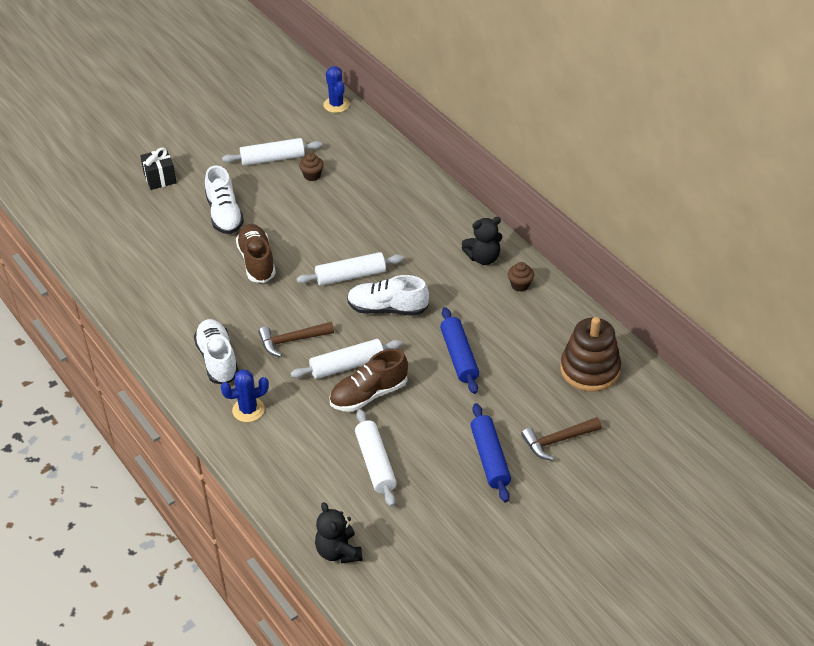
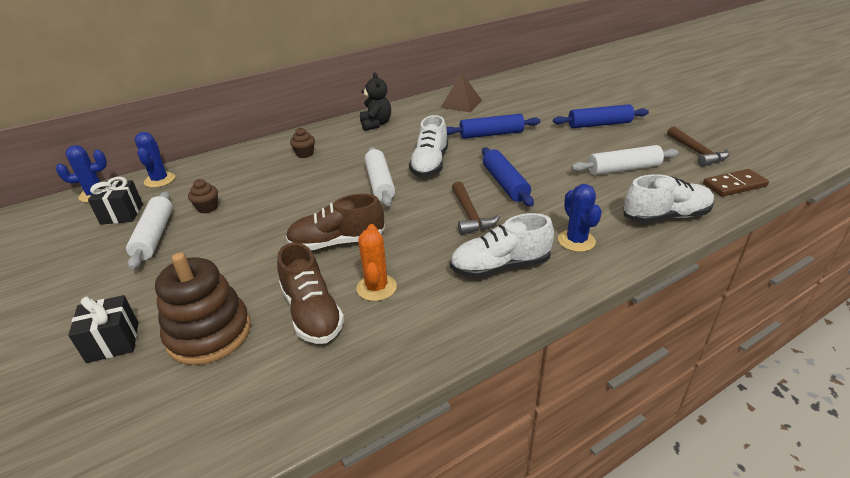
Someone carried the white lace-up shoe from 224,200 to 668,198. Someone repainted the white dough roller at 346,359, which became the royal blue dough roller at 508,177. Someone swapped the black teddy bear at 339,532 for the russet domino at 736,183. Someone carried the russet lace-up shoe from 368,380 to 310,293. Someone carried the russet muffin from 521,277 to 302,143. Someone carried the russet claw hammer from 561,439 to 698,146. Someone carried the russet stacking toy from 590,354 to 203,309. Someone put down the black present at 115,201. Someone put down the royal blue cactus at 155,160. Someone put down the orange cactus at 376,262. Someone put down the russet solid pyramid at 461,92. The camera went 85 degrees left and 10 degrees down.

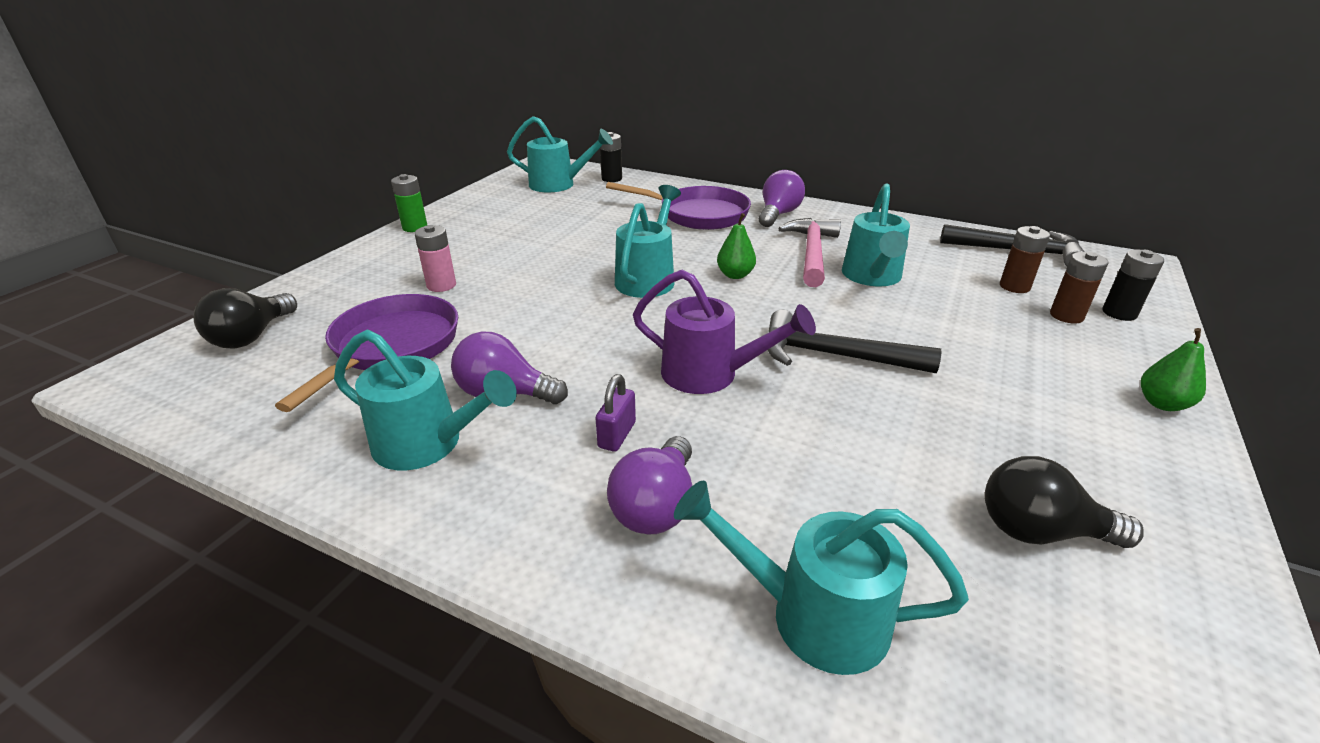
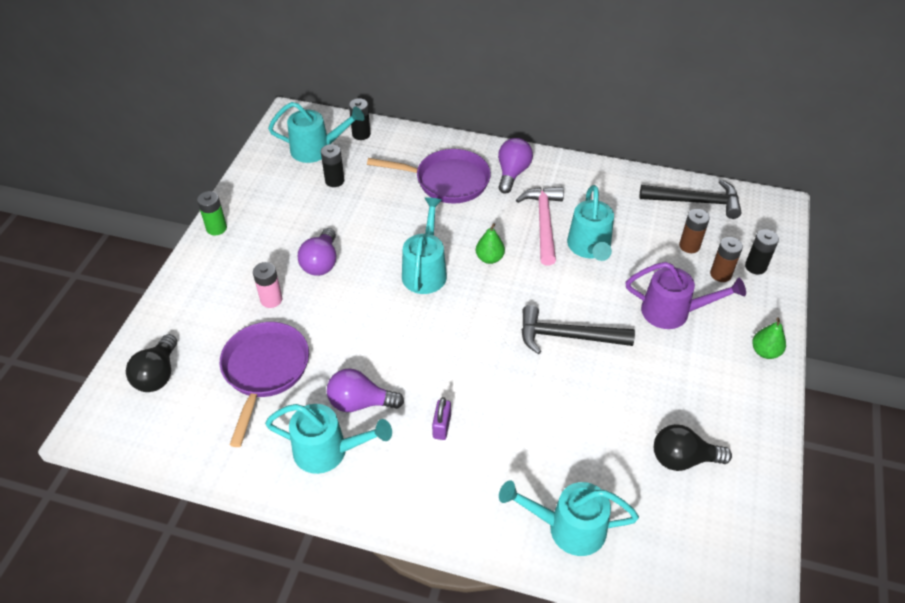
Someone carried the royal purple bulb from 649,485 to 317,252. Someone carried the royal purple watering can from 724,331 to 685,295. Someone put down the black power cell at 333,165. The camera went 10 degrees left and 15 degrees up.

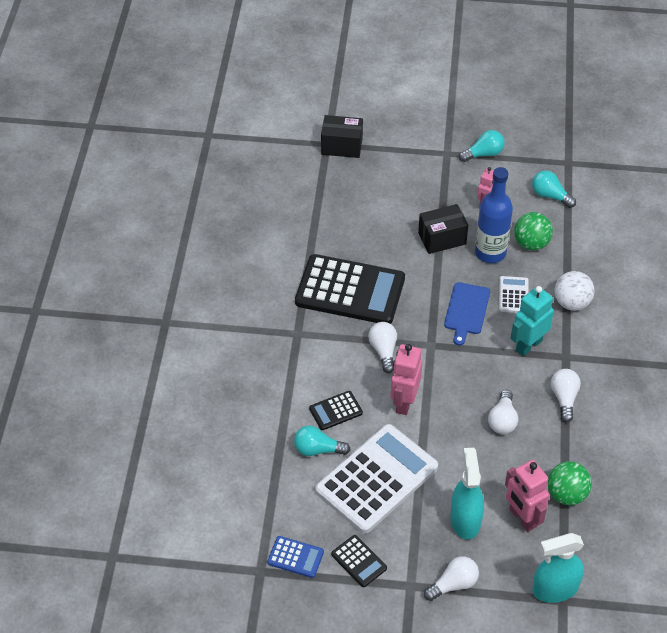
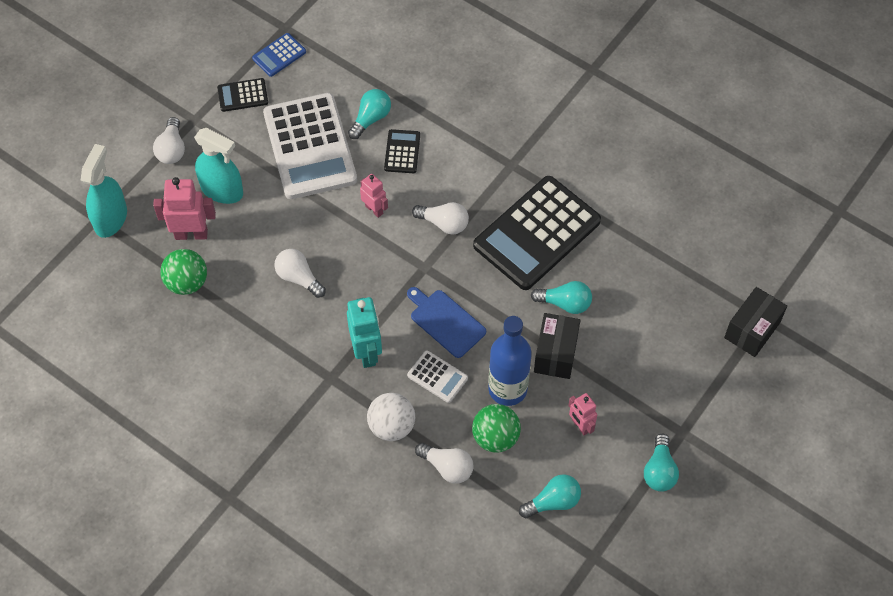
Someone scaled the rosy robot at 406,379 by 0.61. Someone carried the white bulb from 566,395 to 444,463. Someone put down the teal bulb at 561,297. The camera went 120 degrees right and 10 degrees up.

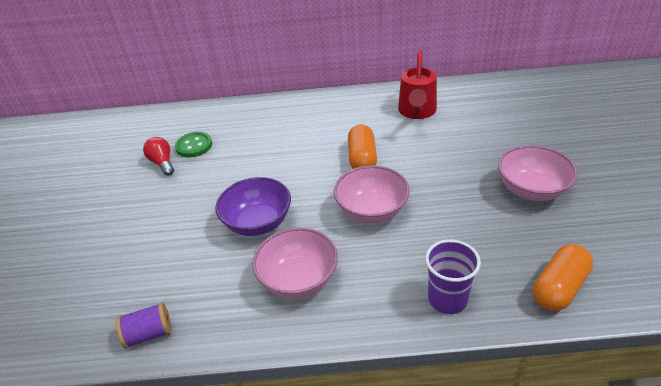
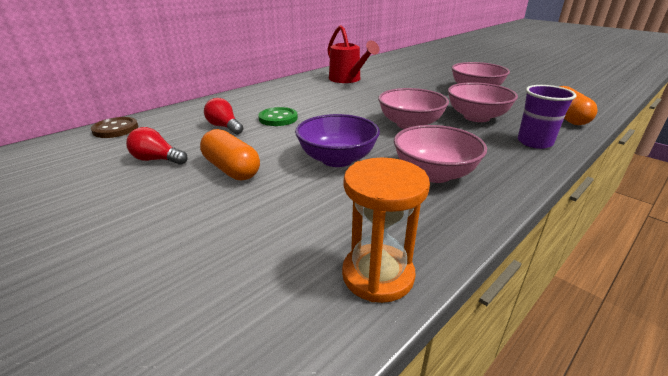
Someone swapped the royal purple bobbin at 144,325 for the orange sand timer at 386,230. Someone carried the emerald shirt button from 193,144 to 278,116. Someone carried the orange capsule from 362,146 to 230,155. Someone put down the russet shirt button at 114,127. Someone put down the scarlet bulb at 223,116. Someone put down the rosy serving bowl at 483,102. The camera went 45 degrees left and 10 degrees down.

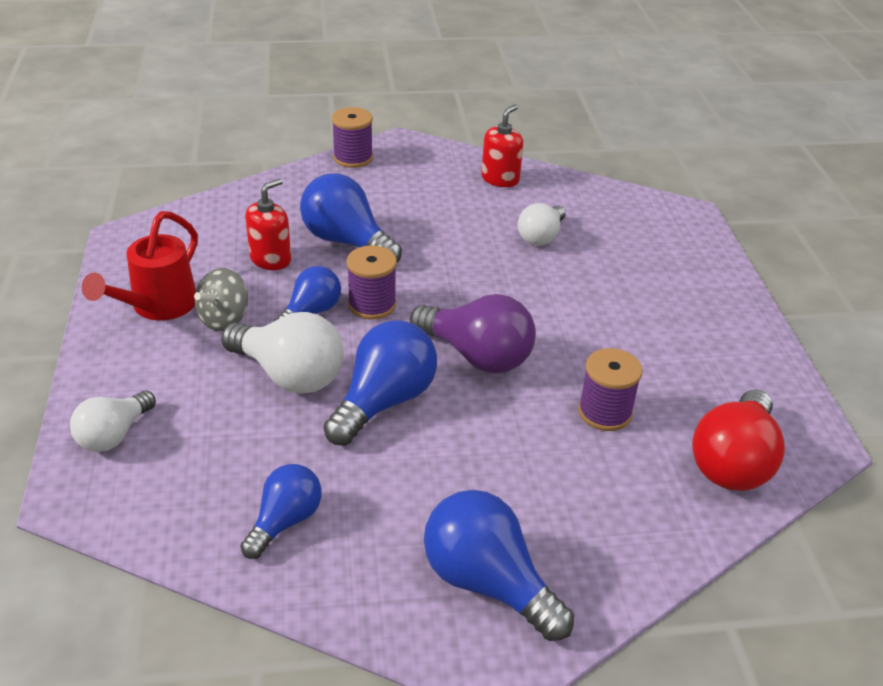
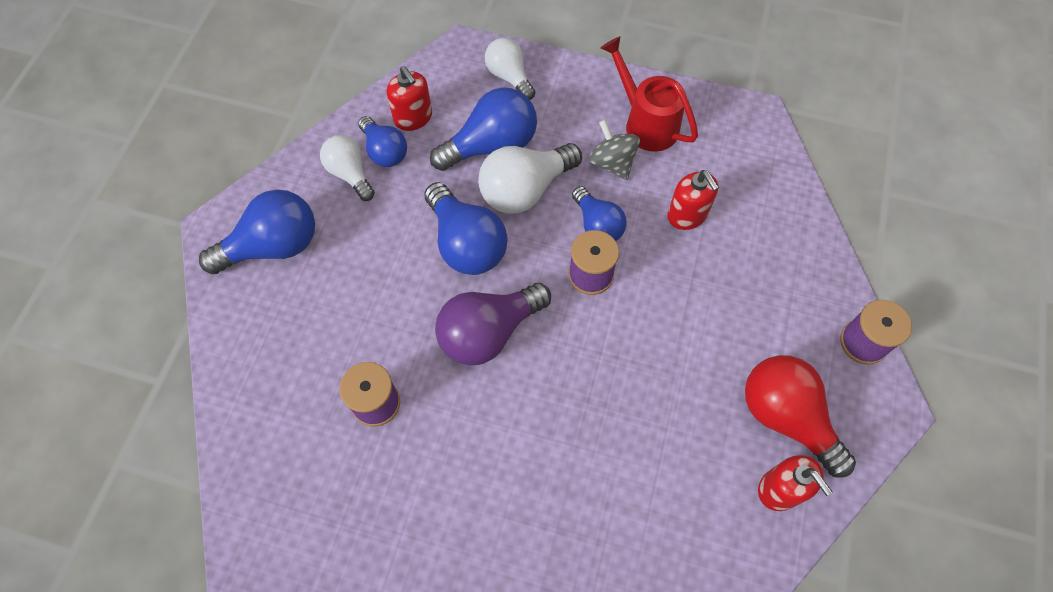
Someone carried the royal blue bulb from 351,218 to 483,129. Someone carried the white bulb from 542,224 to 347,168. Someone carried the scarlet bulb from 738,440 to 800,416. Someone put down the scarlet soap dispenser at 409,98. The camera went 115 degrees right and 25 degrees up.

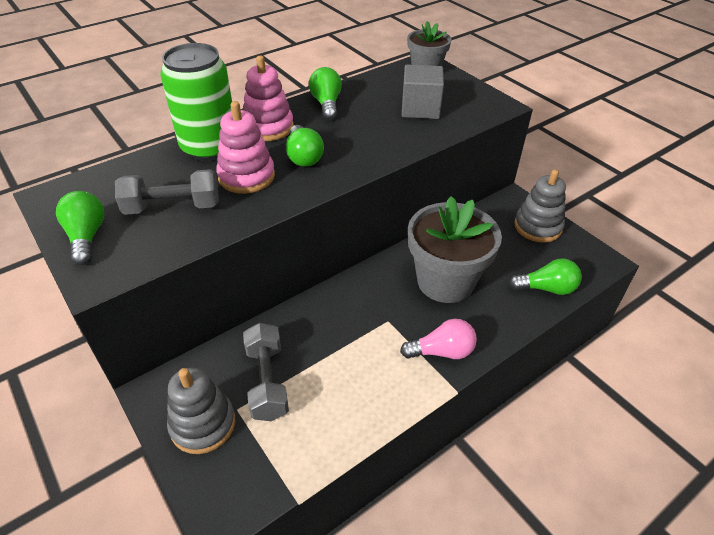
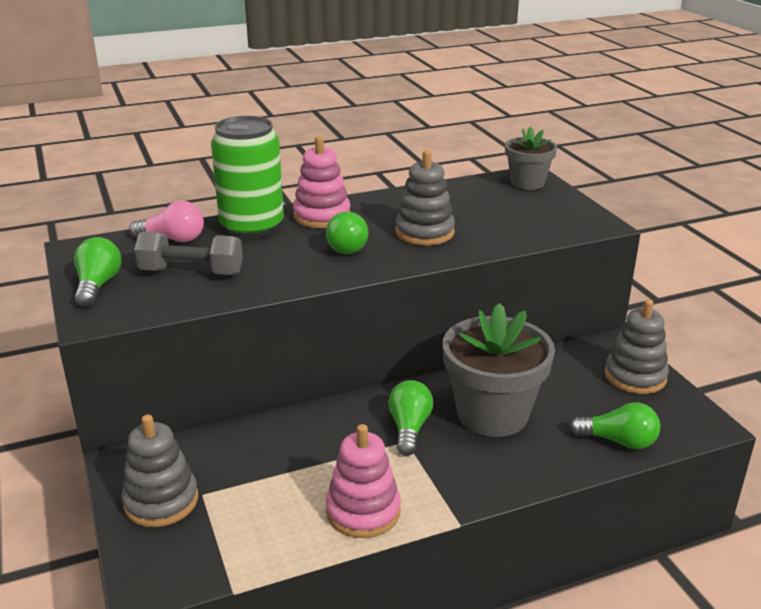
Someone carried the rosy stacking toy from 245,147 to 363,481. Someone took away the gray hand weight at 266,372. Someone carried the emerald bulb from 325,93 to 410,418. Someone carried the rosy bulb from 438,339 to 166,221. Someone took away the gray solid cube at 423,92. Someone put down the gray stacking toy at 425,197. The camera went 15 degrees right and 15 degrees down.

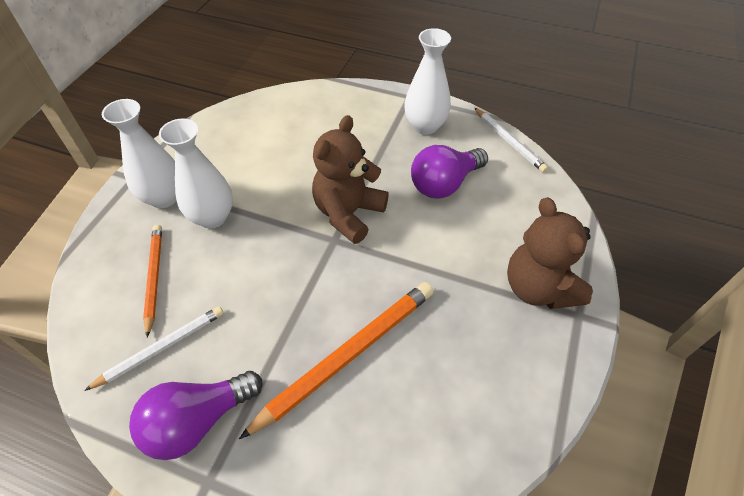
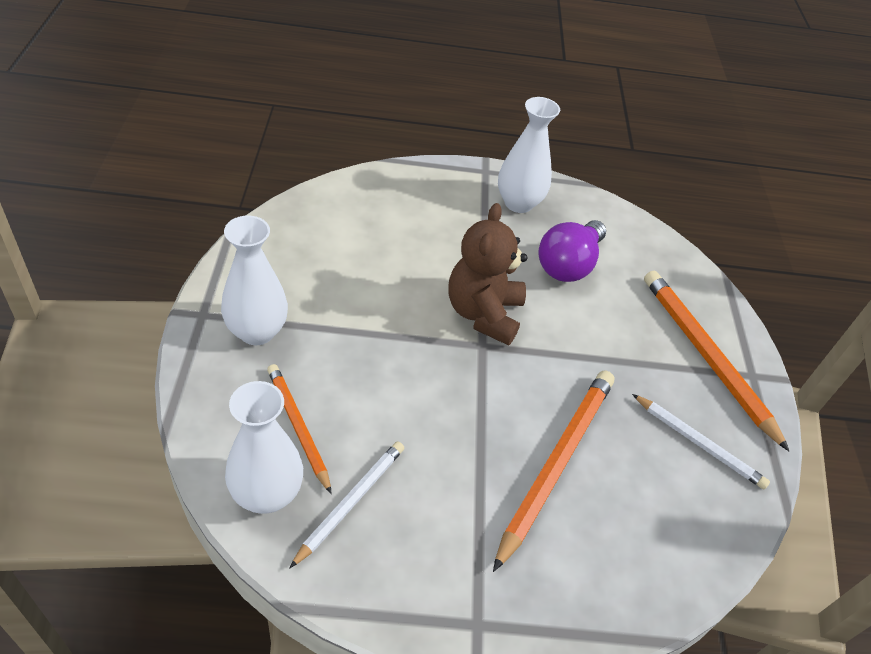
Someone took away the royal purple bulb at 195,415. Someone carried the white tall vase from 196,173 to 264,447. Someone carried the white pencil from 511,140 to 701,441. Someone swapped the russet teddy bear at 550,253 for the orange pencil at 716,361. The camera went 25 degrees left and 5 degrees down.

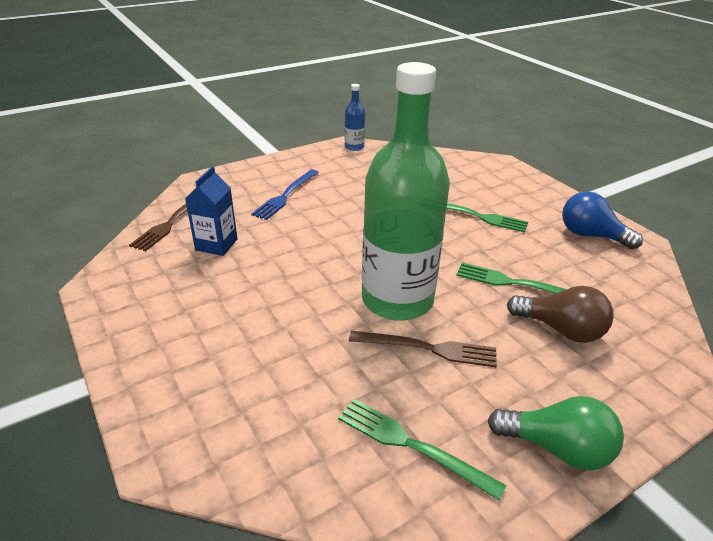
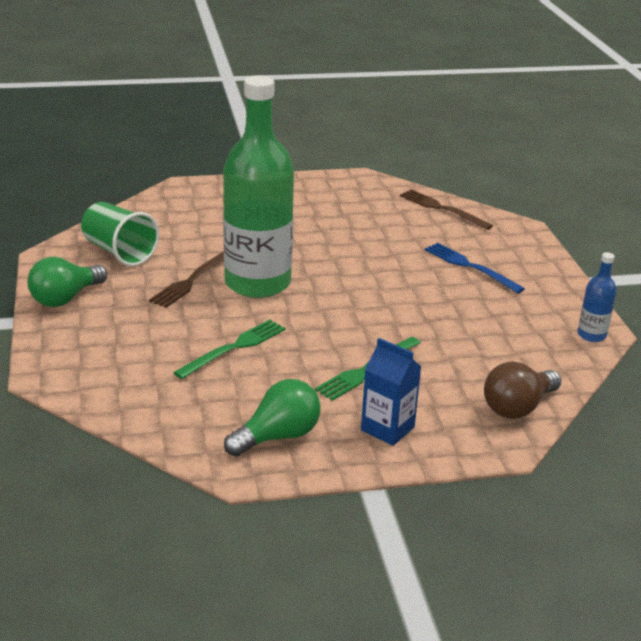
Someone carried the royal blue carton from 211,211 to 391,392. Someone swapped the emerald table fork at 422,449 for the emerald beaker at 120,234. Someone carried the russet bulb from 560,314 to 522,390. Someone repainted the royal blue bulb at 602,220, which became the emerald bulb at 272,418. The camera went 110 degrees right and 5 degrees down.

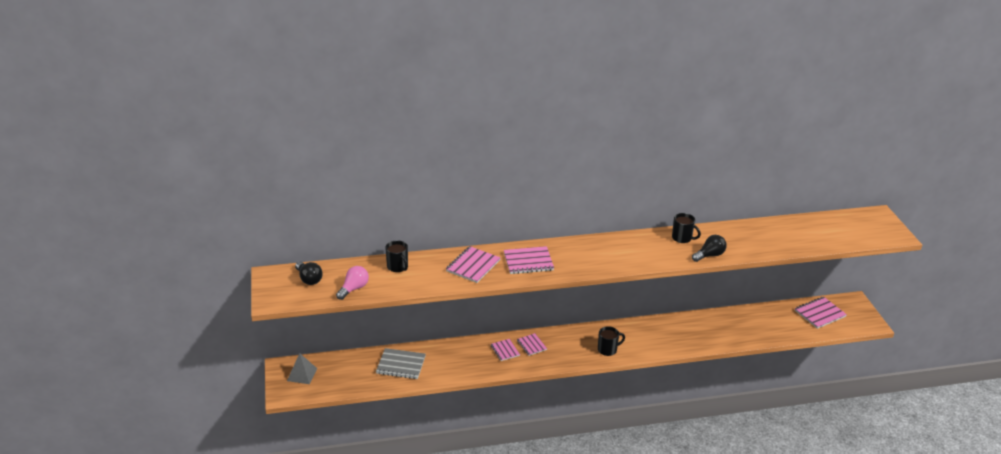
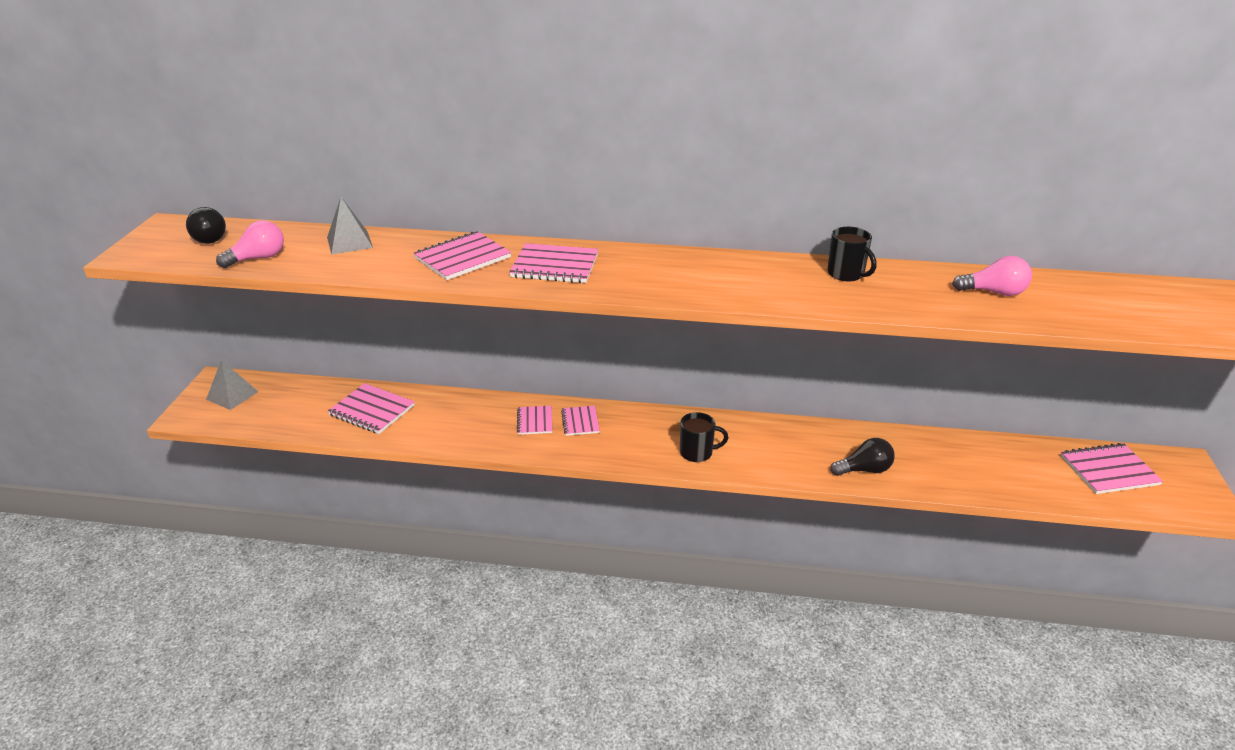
Someone repainted the gray notebook at 401,363, which became the rosy notebook at 371,408. Someone swapped the black tea mug at 396,256 for the gray solid pyramid at 350,226. Someone carried the black bulb from 709,248 to 863,457. Someone put down the rosy bulb at 992,276. The camera went 20 degrees right and 0 degrees up.

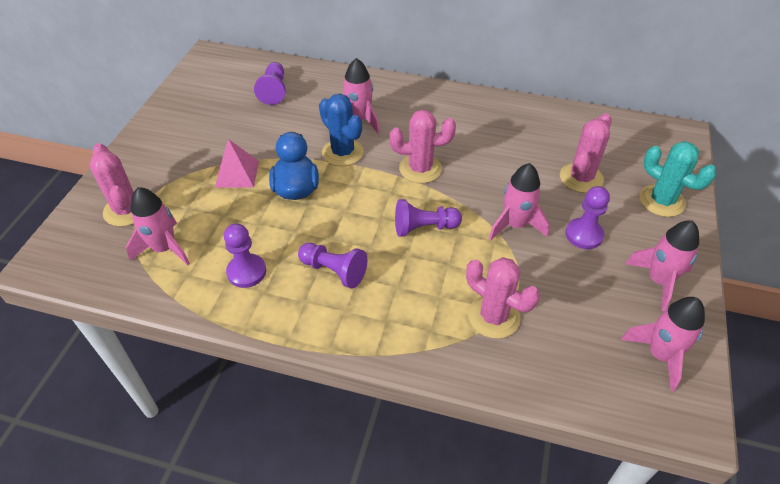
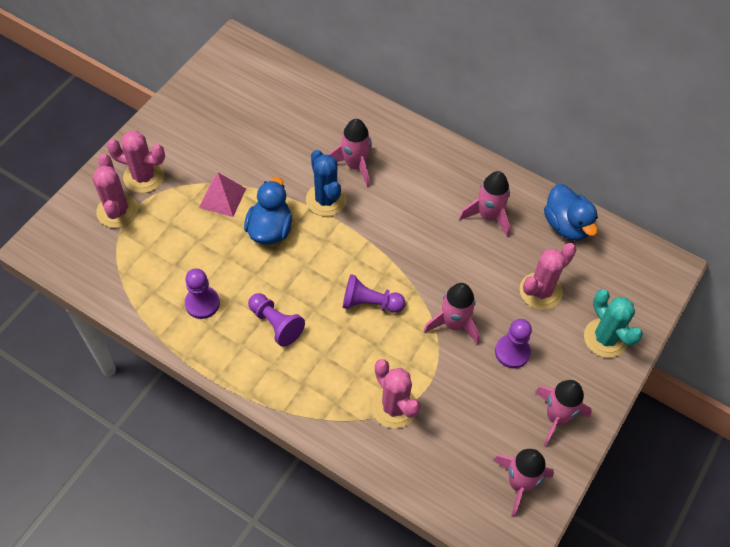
Someone carried the rosy rocket from 158,226 to 484,204. Someone took away the royal purple game pawn at 270,83. Someone carried the rosy cactus from 423,146 to 136,162. Someone put down the royal blue rubber duck at 571,212. The camera went 15 degrees right and 10 degrees up.

